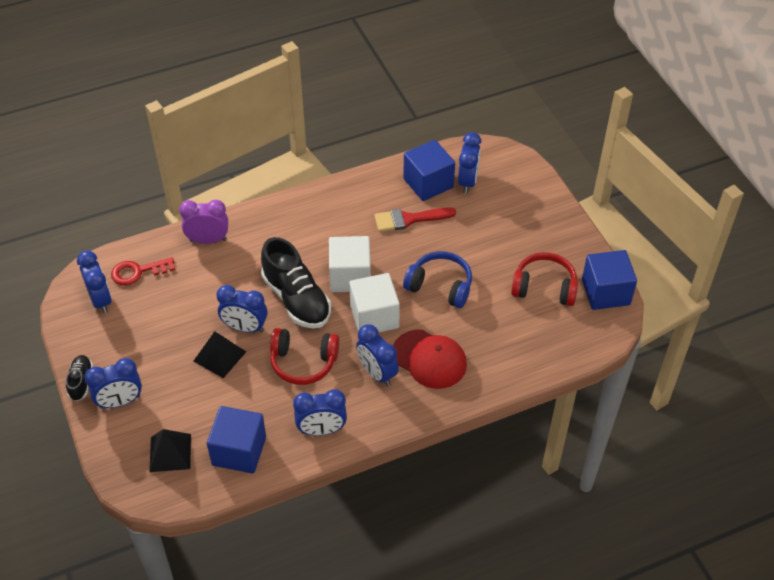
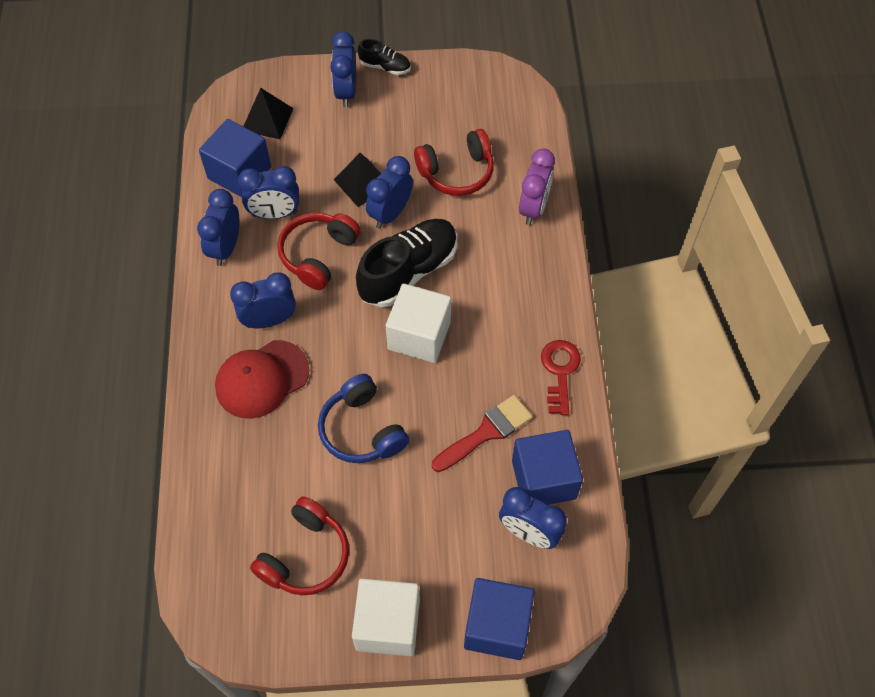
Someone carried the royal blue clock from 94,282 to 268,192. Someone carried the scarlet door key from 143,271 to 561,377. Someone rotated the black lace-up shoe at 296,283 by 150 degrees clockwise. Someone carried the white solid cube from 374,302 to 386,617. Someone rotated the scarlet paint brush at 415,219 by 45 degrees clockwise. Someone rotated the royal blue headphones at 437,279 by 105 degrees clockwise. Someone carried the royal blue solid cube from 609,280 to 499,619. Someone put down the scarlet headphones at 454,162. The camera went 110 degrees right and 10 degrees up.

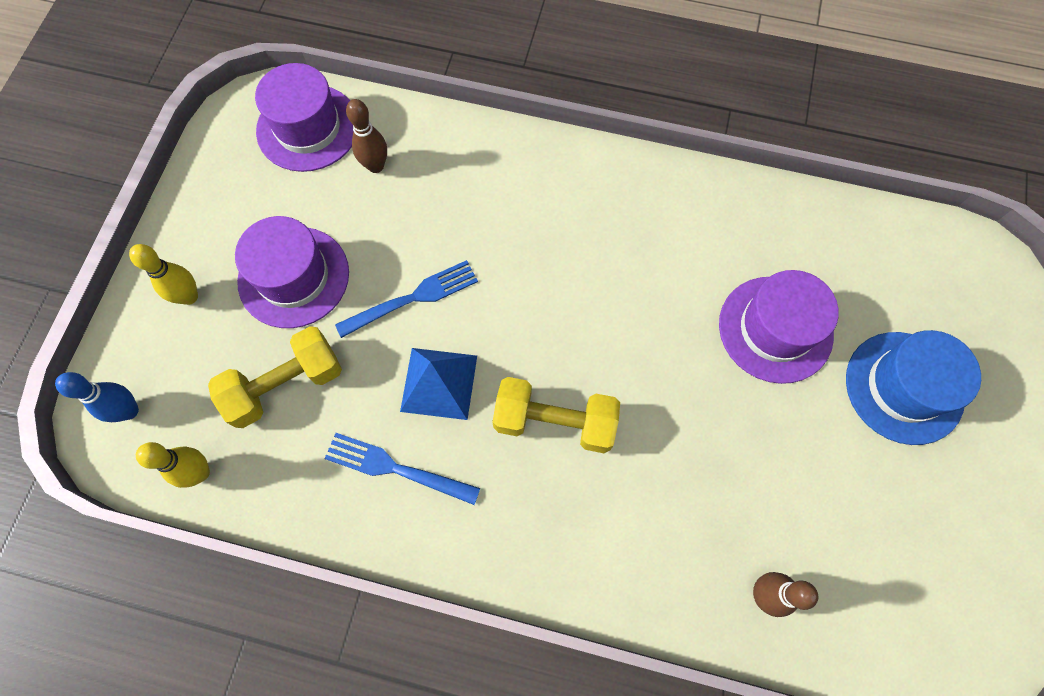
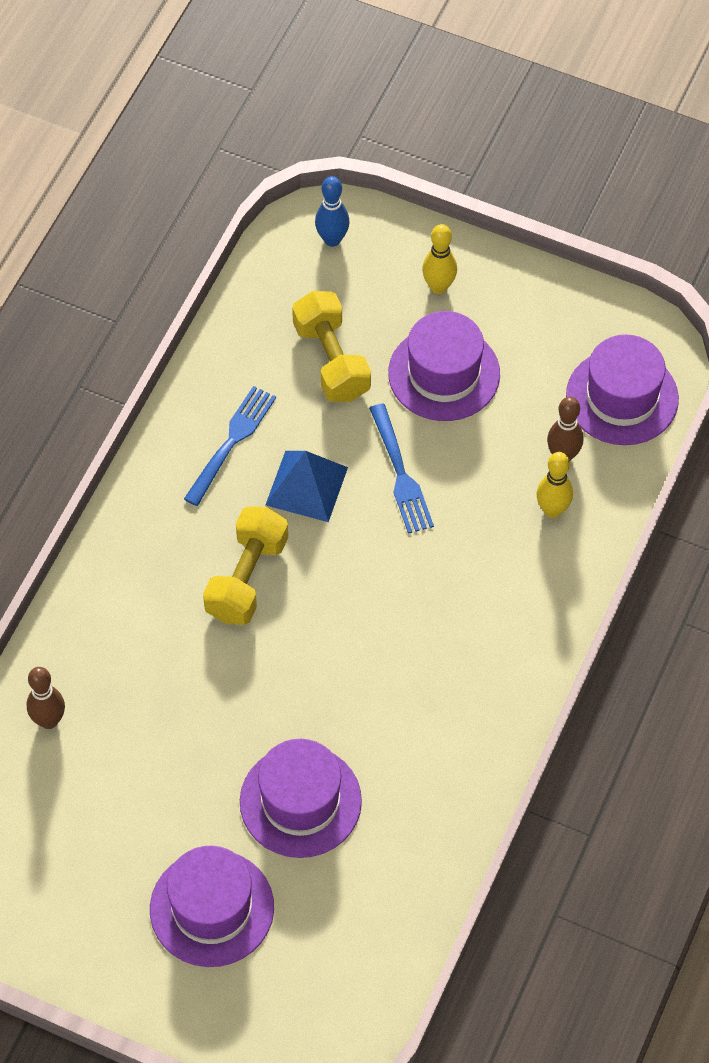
Someone carried the yellow tenpin from 173,465 to 555,485. Someone repainted the royal blue hat at 913,387, which became the royal purple hat at 212,906. The camera went 100 degrees right and 10 degrees down.

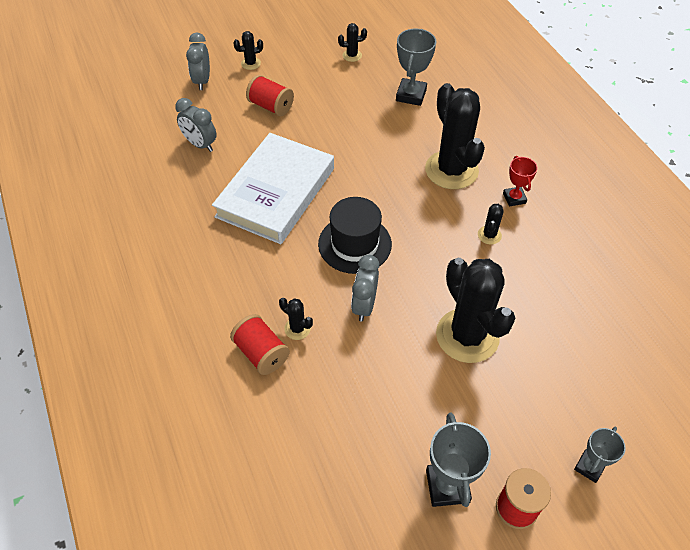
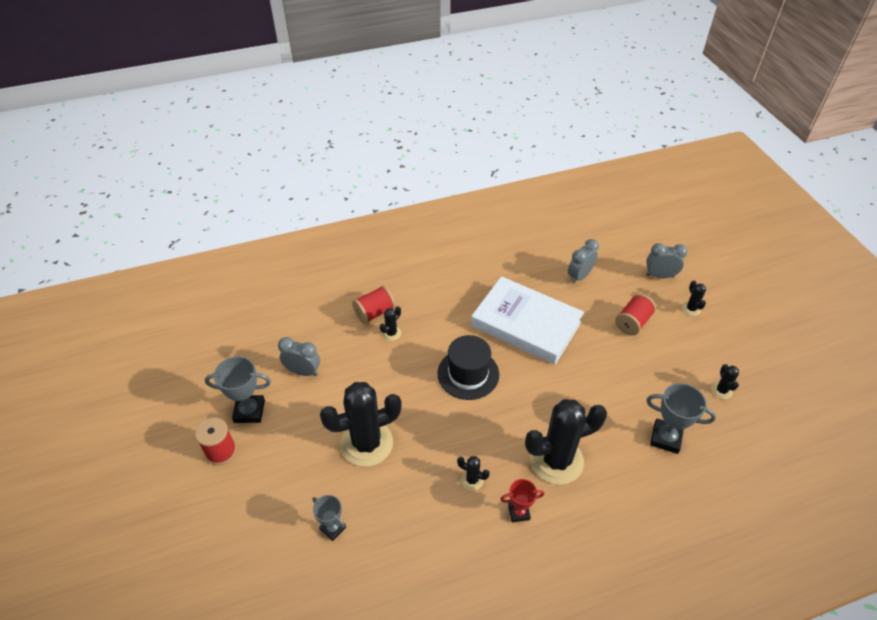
Someone carried the gray clock from 365,288 to 299,356. Someone carried the gray prize cup from 600,455 to 329,518. The camera went 95 degrees right and 5 degrees down.

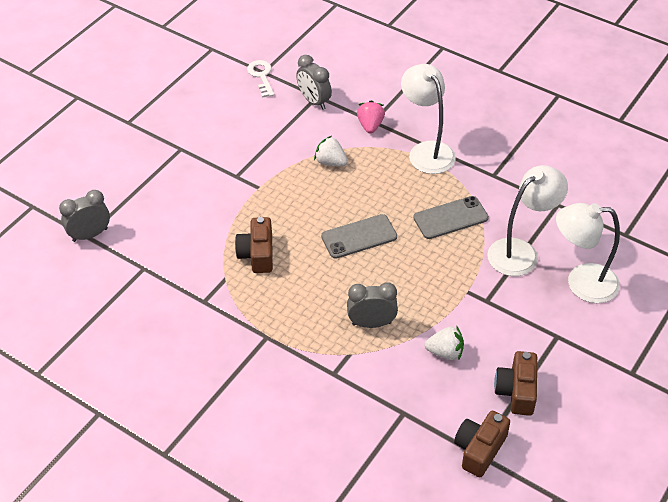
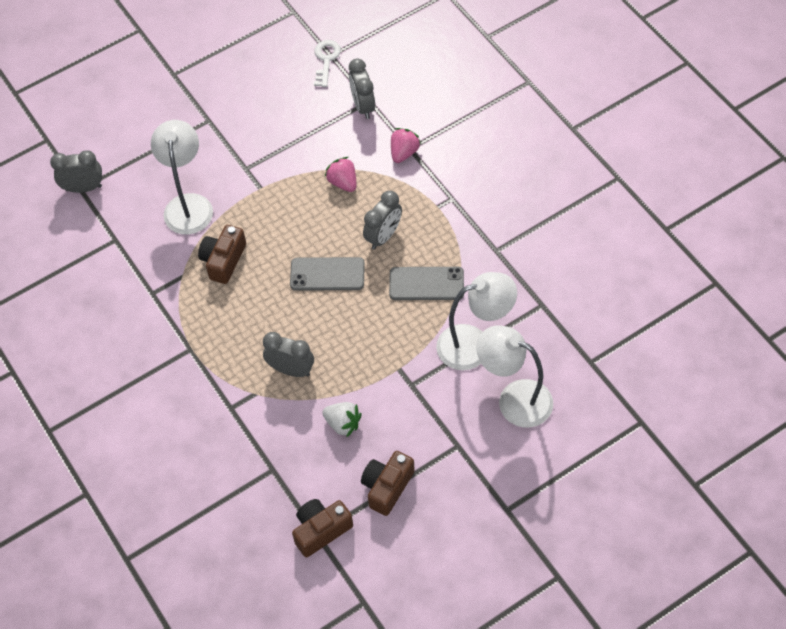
Someone repainted the white berry at 331,151, which became the rosy berry at 340,174. Someone carried the white reading lamp from 428,119 to 182,177. Someone put down the gray clock at 382,220. The camera went 25 degrees right and 10 degrees up.

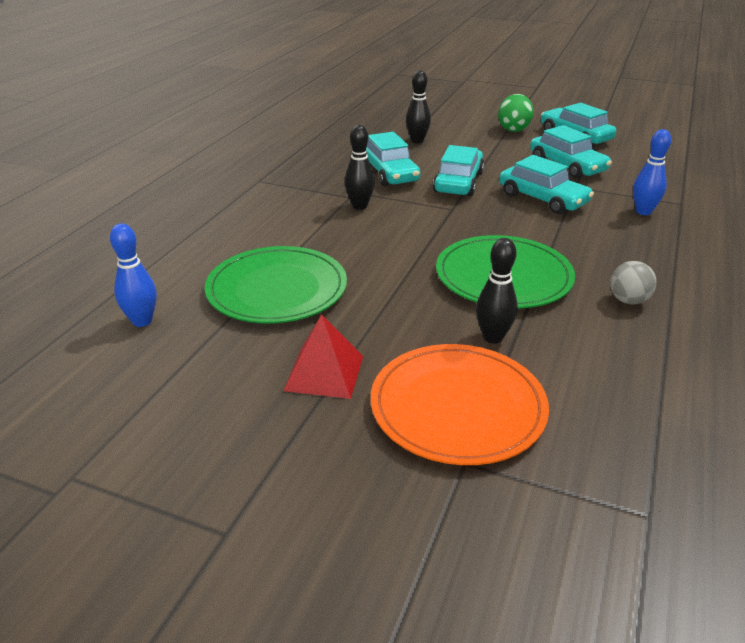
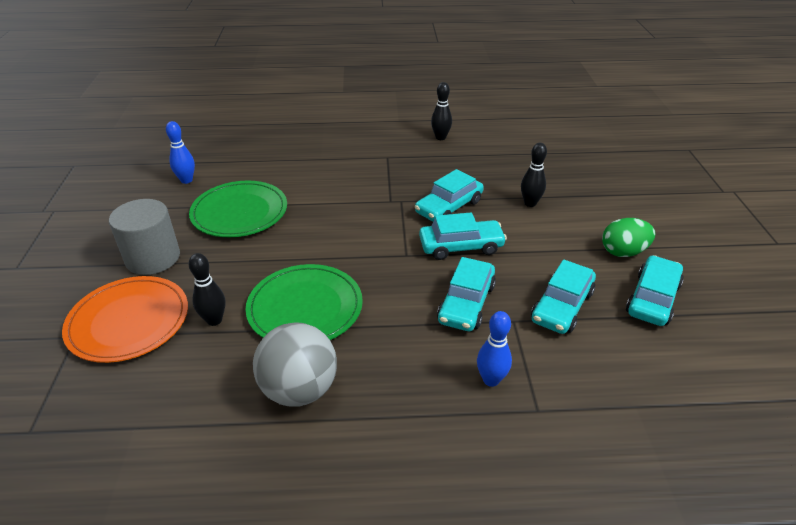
Someone swapped the scarlet solid pyramid at 323,356 for the gray cylinder at 144,237. Someone carried the black tenpin from 360,167 to 441,111. Someone scaled the gray play ball at 633,283 by 2.02. The camera went 65 degrees right and 5 degrees up.

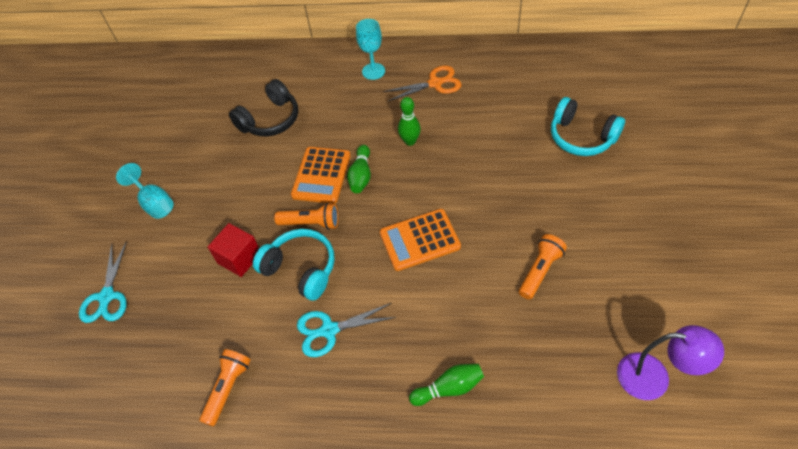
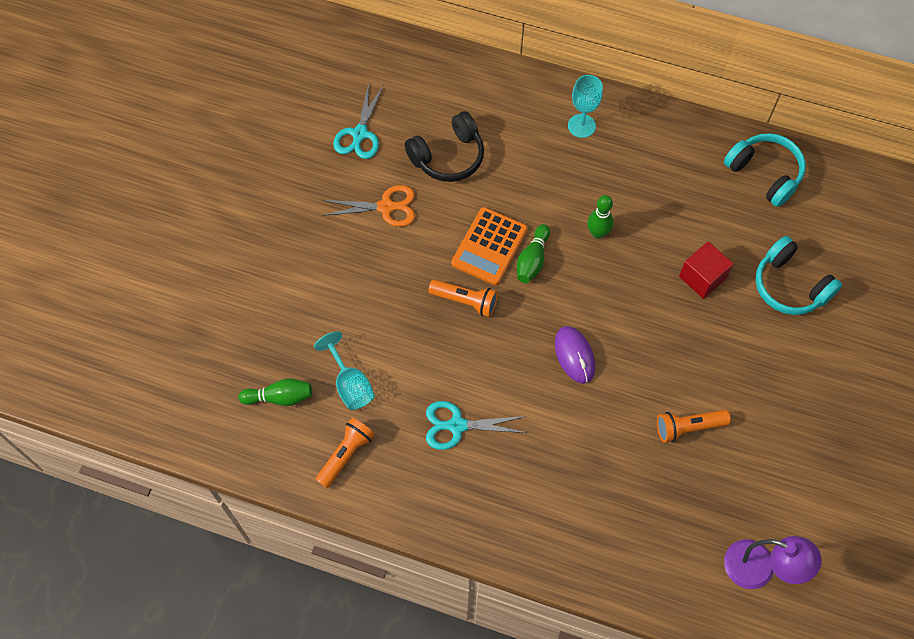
Someone carried the teal scissors from 103,283 to 358,121. Someone carried the teal wine glass from 144,191 to 344,370. Someone carried the scarlet solid cube from 233,250 to 706,270. Someone carried the teal headphones from 294,265 to 765,170. Someone swapped the orange pocket calculator at 420,240 for the royal purple PC mouse at 575,355. Someone carried the orange scissors from 422,84 to 368,206. Someone carried the emerald tenpin from 446,385 to 275,392. Someone rotated the orange pocket torch at 543,267 by 150 degrees counterclockwise. The camera went 10 degrees right and 10 degrees up.

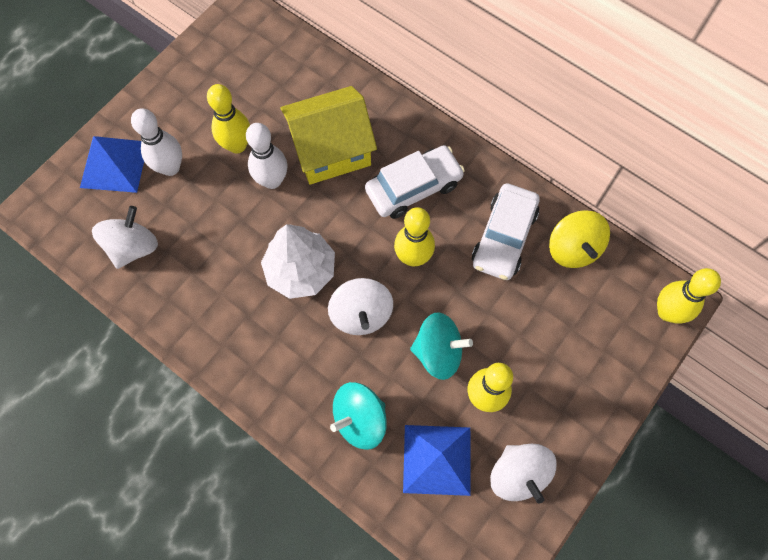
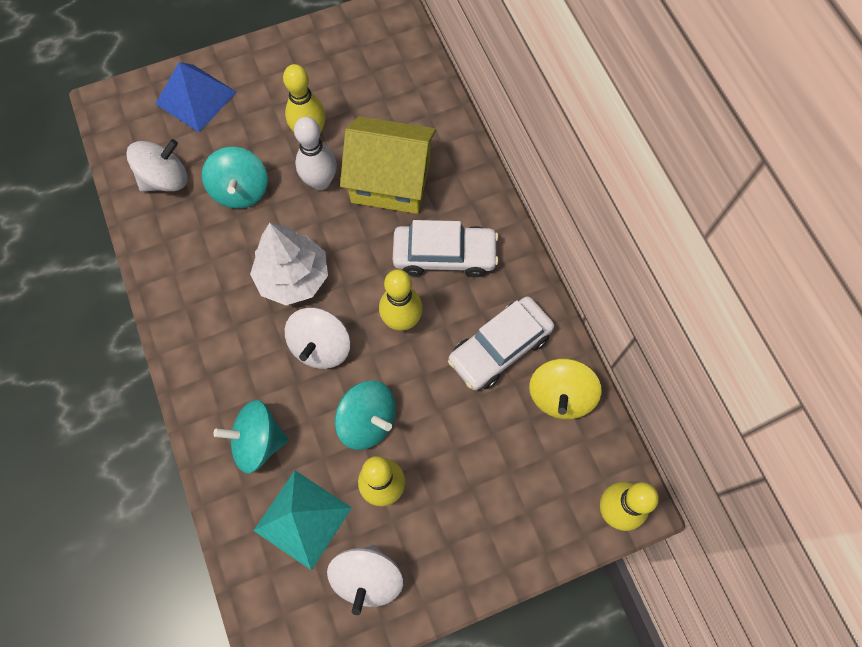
Someone took away the white tenpin at 156,142. Someone repainted the royal blue solid pyramid at 437,460, which became the teal solid pyramid at 302,520. Someone put down the teal spinning top at 235,178. The camera went 30 degrees right and 0 degrees up.

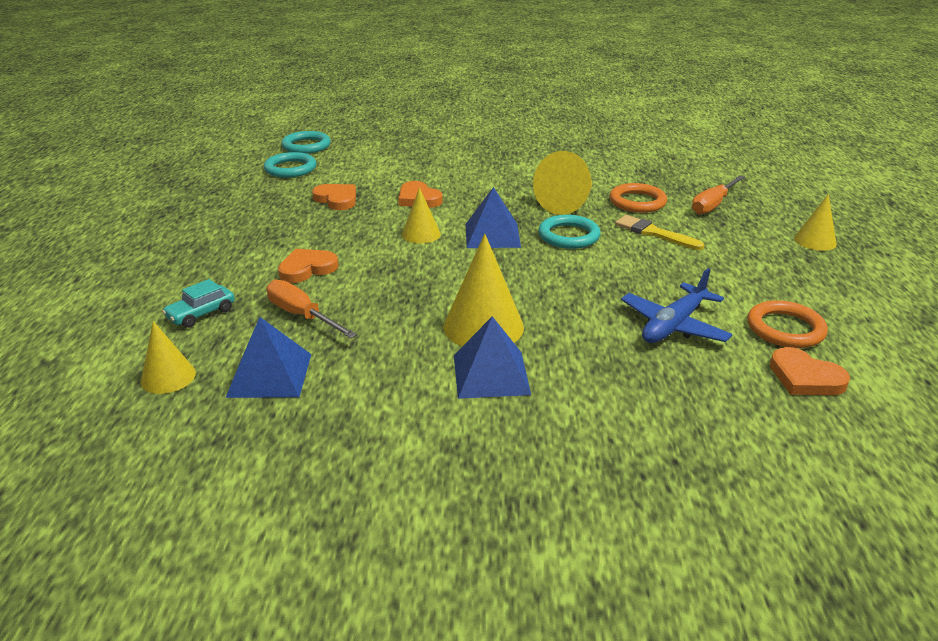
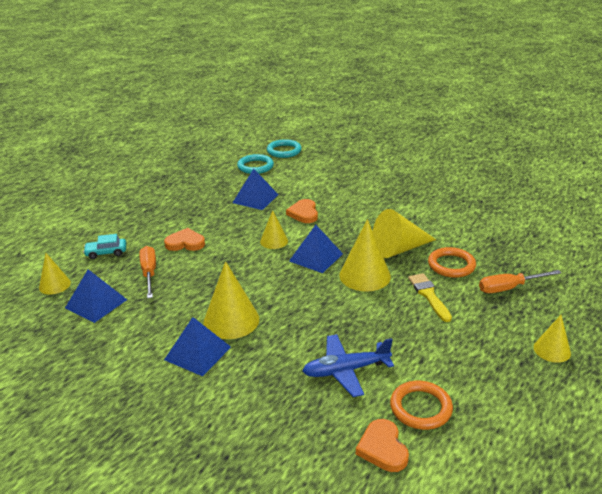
Someone swapped the orange heart shape at 334,197 for the royal blue solid pyramid at 255,189. Someone swapped the teal hoop at 569,232 for the yellow solid cone at 365,255. The camera went 35 degrees right and 0 degrees up.

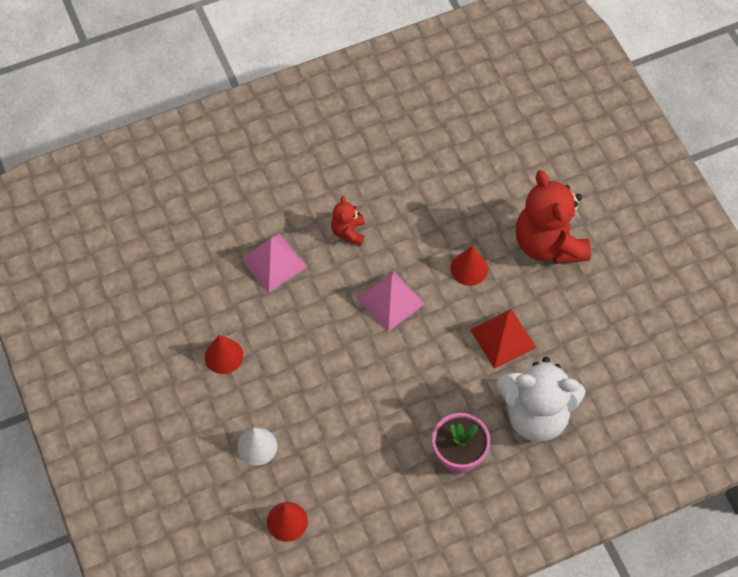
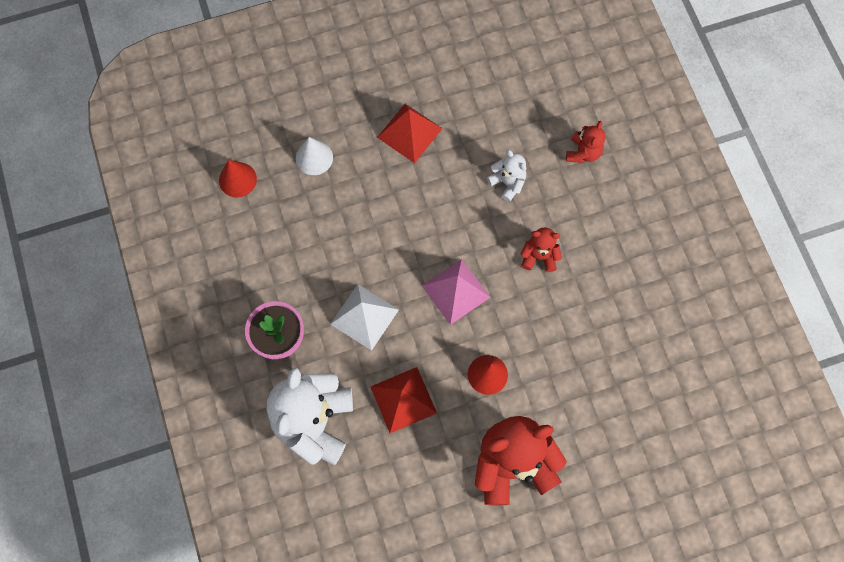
Someone swapped the scarlet solid cone at 224,354 for the scarlet solid pyramid at 410,133. Someone swapped the rosy solid pyramid at 274,263 for the white teddy bear at 506,175. Someone put down the white solid pyramid at 364,317. Someone put down the scarlet teddy bear at 586,142. The camera went 95 degrees right and 10 degrees up.

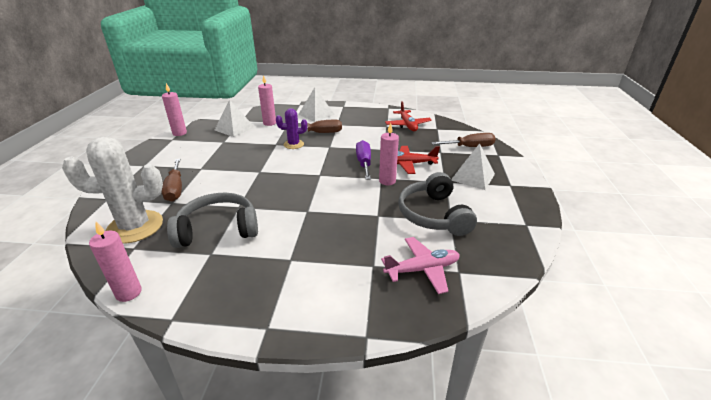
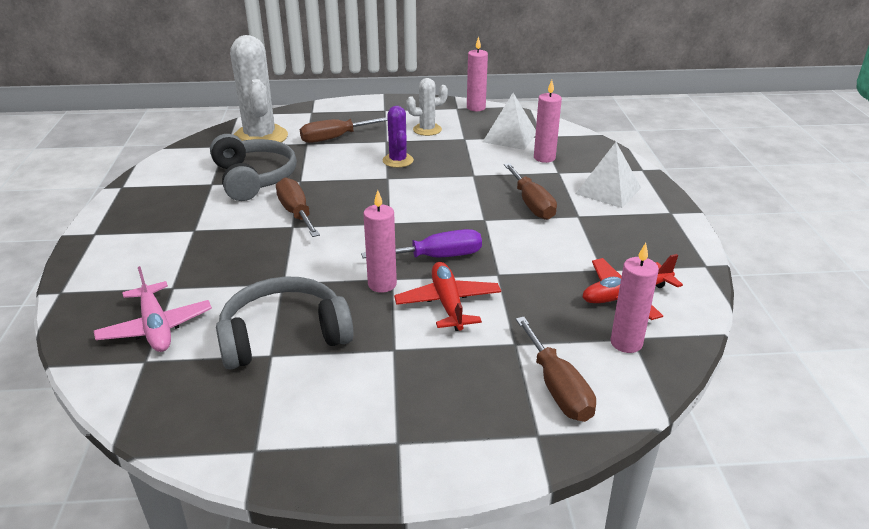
Someone carried the rosy pillar candle from 115,262 to 634,298. Someone carried the royal purple cactus from 291,128 to 398,137. Someone took away the white solid pyramid at 473,166. Someone put down the russet hand screwdriver at 298,207. Someone put down the white cactus at 427,107. The camera went 80 degrees right and 0 degrees up.

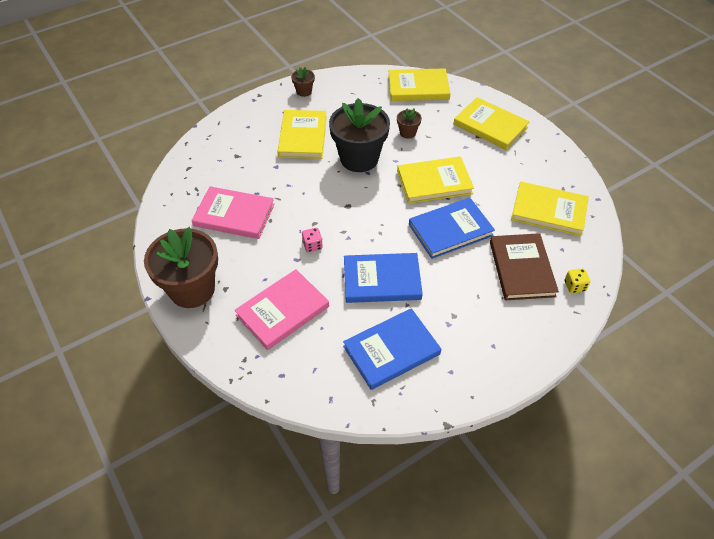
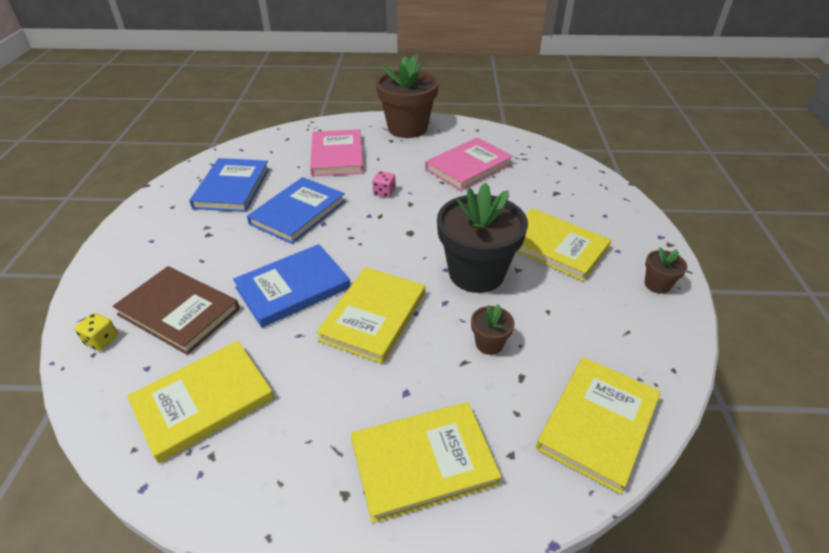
Someone rotated the royal blue hardcover at 452,228 by 45 degrees clockwise. The camera went 125 degrees right and 10 degrees down.

